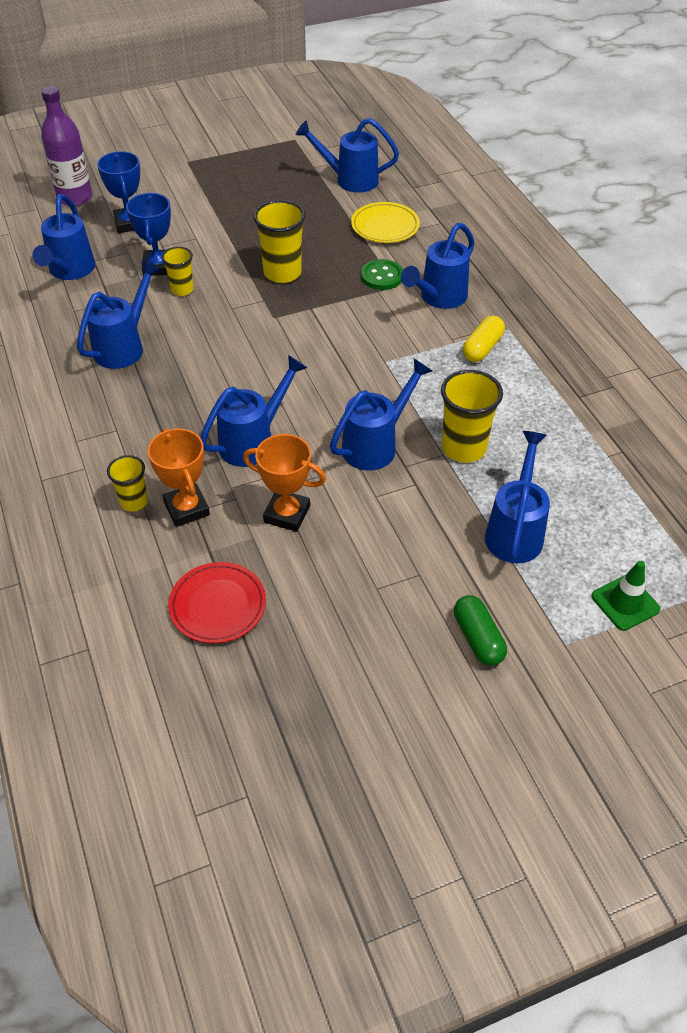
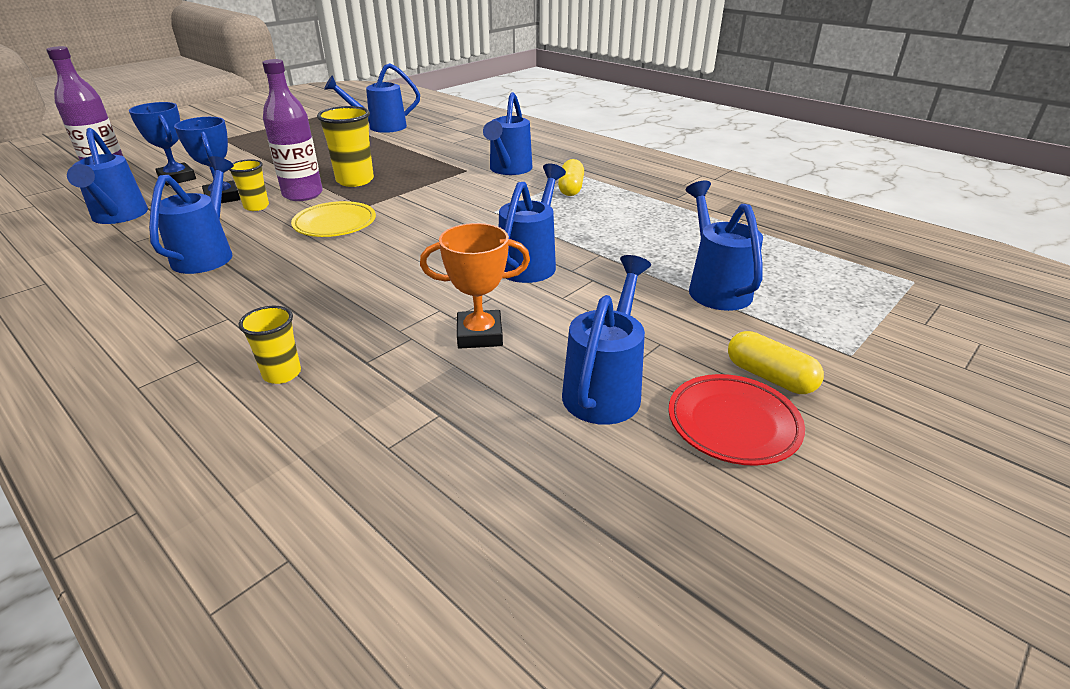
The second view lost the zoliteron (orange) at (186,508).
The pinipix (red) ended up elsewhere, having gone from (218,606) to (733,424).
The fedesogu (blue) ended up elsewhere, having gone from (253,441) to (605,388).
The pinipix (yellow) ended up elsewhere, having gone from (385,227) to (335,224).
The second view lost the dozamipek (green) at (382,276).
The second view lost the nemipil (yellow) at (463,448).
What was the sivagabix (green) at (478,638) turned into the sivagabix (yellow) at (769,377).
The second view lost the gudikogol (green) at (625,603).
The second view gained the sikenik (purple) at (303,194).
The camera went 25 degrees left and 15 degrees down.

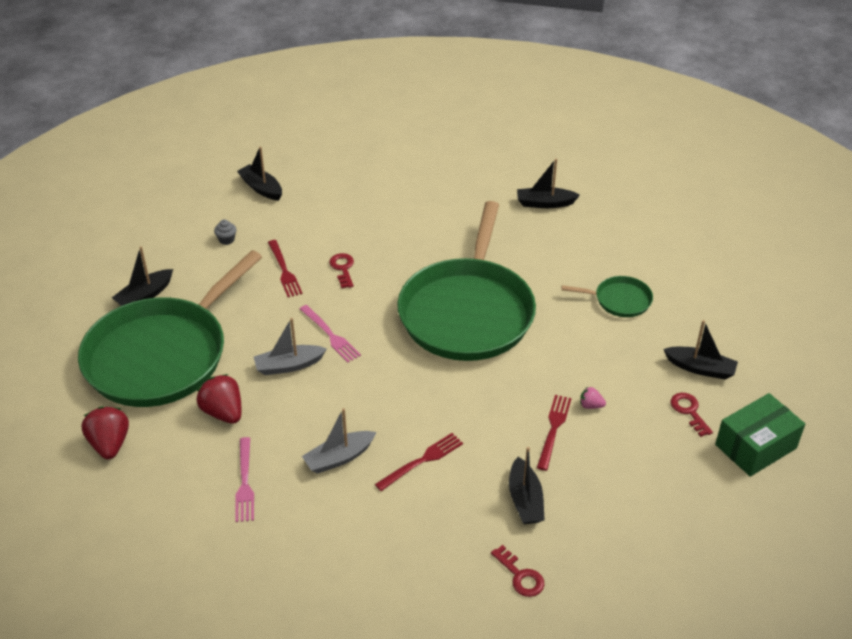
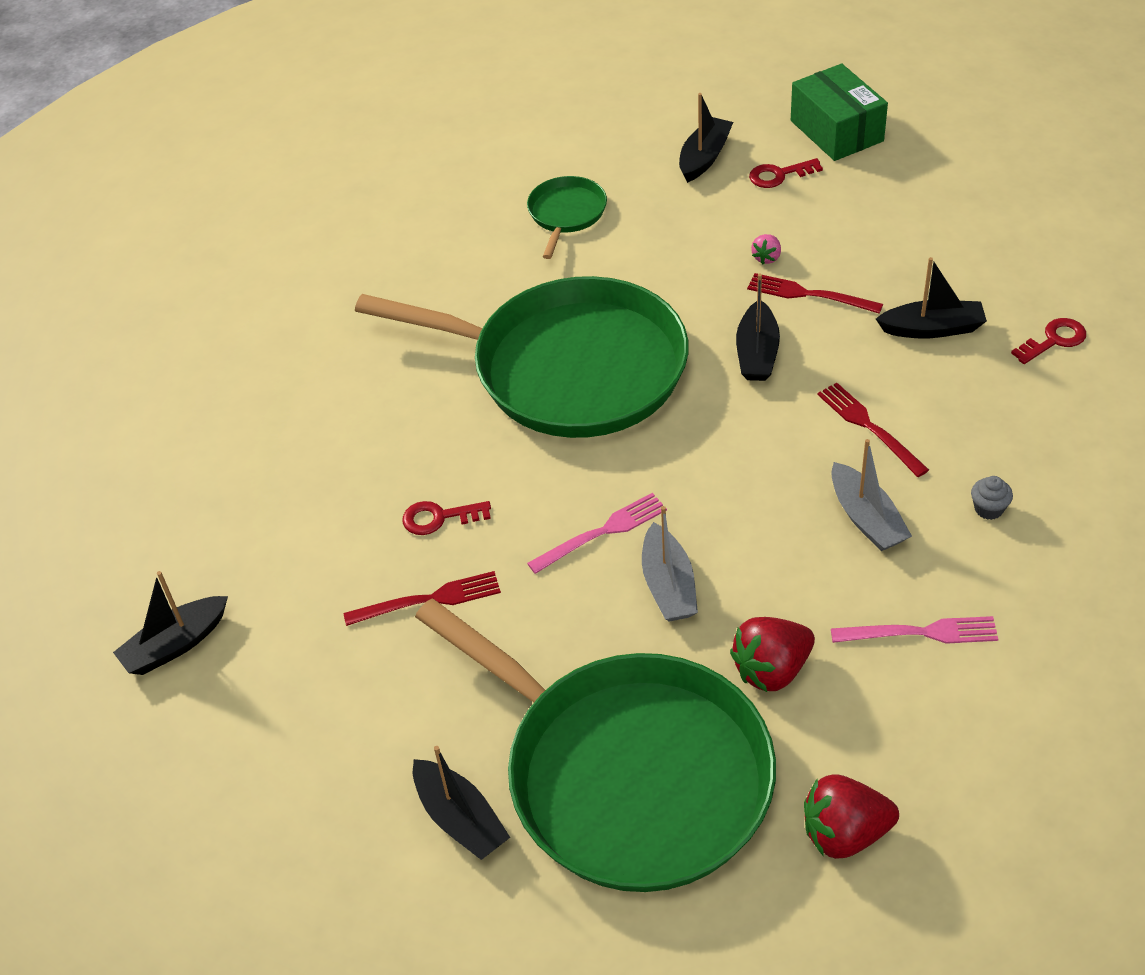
The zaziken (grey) ended up elsewhere, having gone from (226,240) to (988,509).
The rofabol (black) ended up elsewhere, having gone from (544,203) to (757,353).
The camera went 80 degrees left and 5 degrees up.

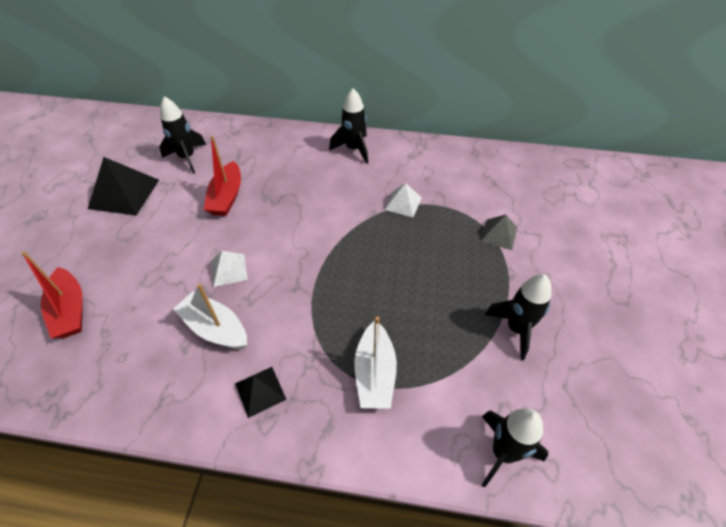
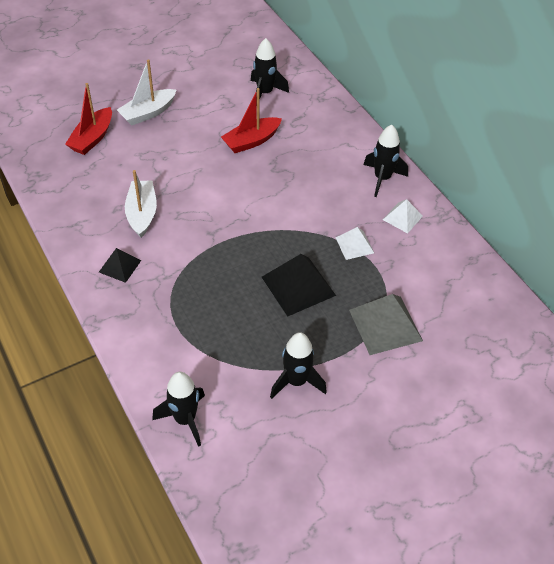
The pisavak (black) ended up elsewhere, having gone from (124,194) to (298,286).
The pisavak (white) ended up elsewhere, having gone from (229,270) to (402,217).
The rofabol (white) ended up elsewhere, having gone from (375,373) to (148,113).
The size of the pisavak (grey) at (498,234) changed by a factor of 1.75.
The camera went 50 degrees right and 0 degrees up.

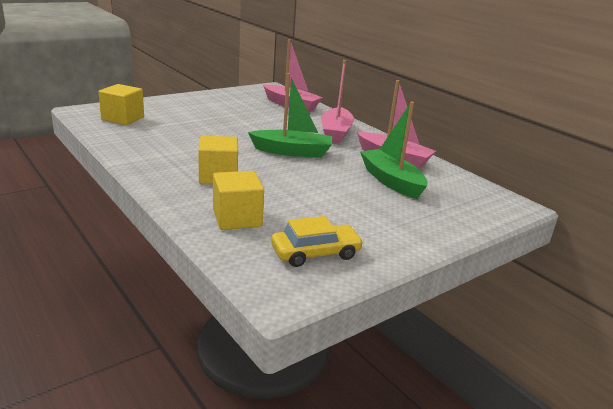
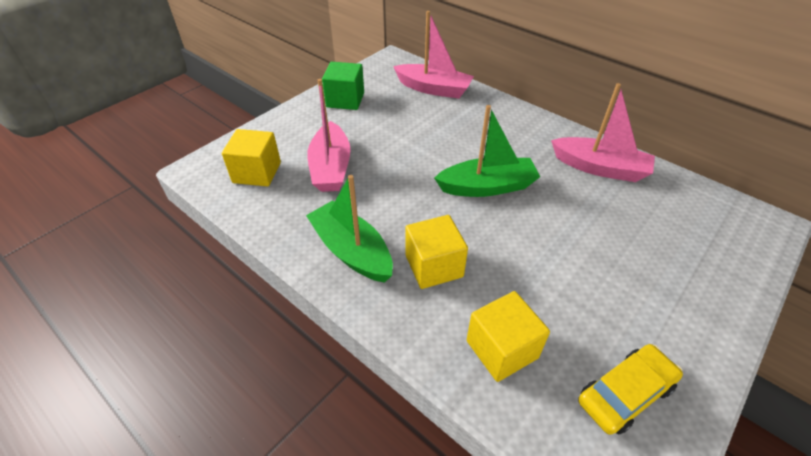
The rofabol (pink) ended up elsewhere, having gone from (336,132) to (331,167).
The rofabol (green) ended up elsewhere, having gone from (391,181) to (351,251).
The second view gained the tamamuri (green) at (345,100).
The camera went 10 degrees left and 20 degrees up.

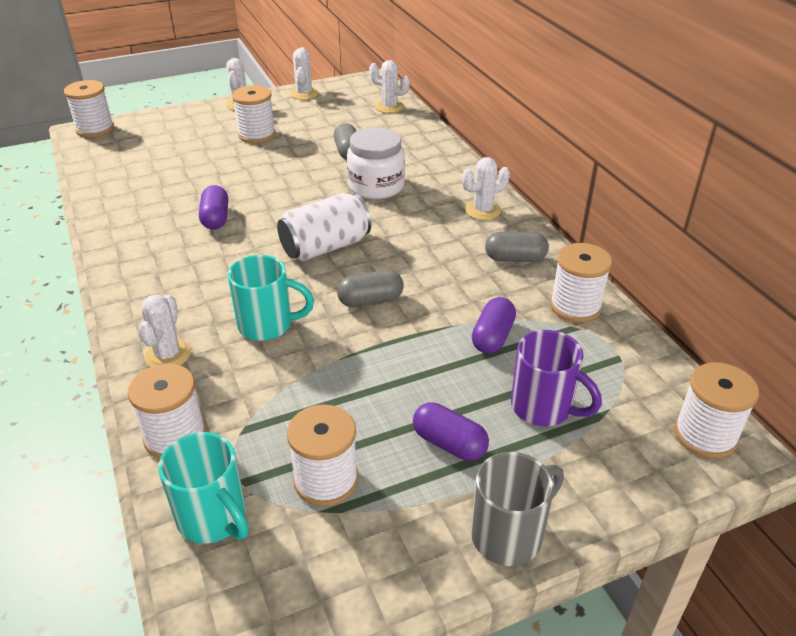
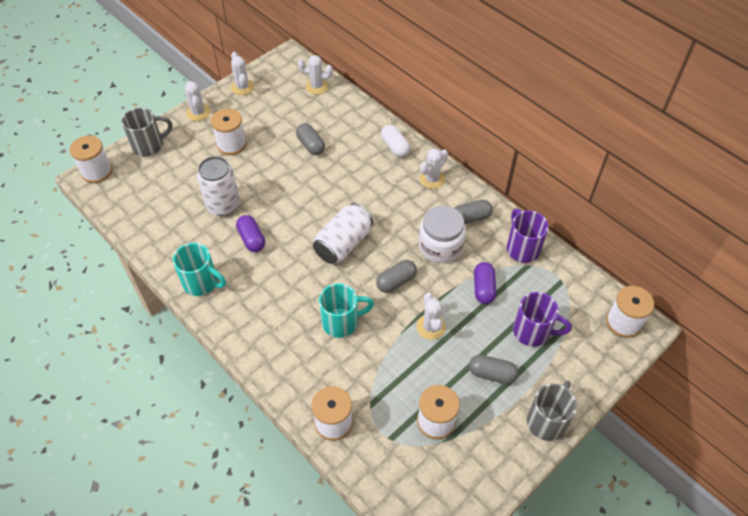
The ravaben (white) ended up elsewhere, having gone from (168,355) to (431,327).
The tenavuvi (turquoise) ended up elsewhere, having gone from (213,518) to (201,283).
The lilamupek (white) ended up elsewhere, having gone from (376,186) to (440,246).
What was the sivagabix (purple) at (449,443) turned into the sivagabix (grey) at (491,374).
Where the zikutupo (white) stood at (575,306), the tenavuvi (purple) came to stand at (522,248).
The second view gained the tenavuvi (grey) at (149,146).
The second view gained the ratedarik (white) at (223,205).
The second view gained the sivagabix (white) at (395,147).
The camera went 20 degrees left and 15 degrees up.

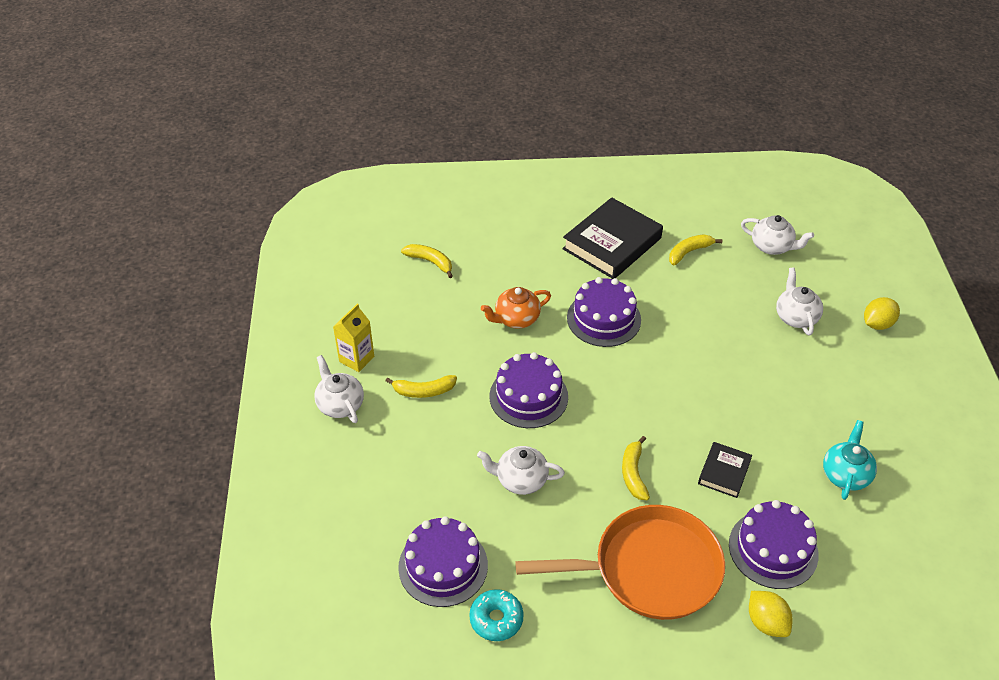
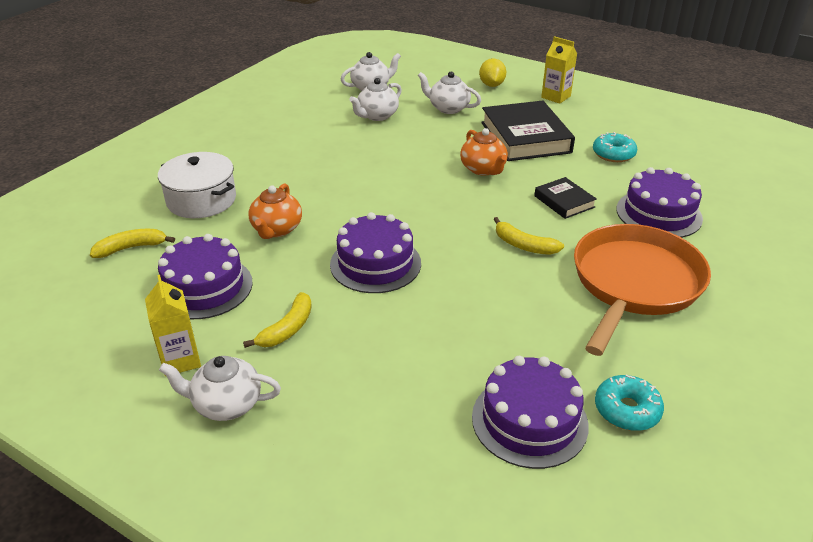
The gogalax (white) ended up elsewhere, having gone from (520,480) to (377,116).
The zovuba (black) ended up elsewhere, having gone from (612,243) to (525,137).
The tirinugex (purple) ended up elsewhere, having gone from (603,319) to (204,287).
The second view lost the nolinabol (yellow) at (689,252).
The second view lost the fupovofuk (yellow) at (766,622).
Where the gogalax (turquoise) stood at (845,475), the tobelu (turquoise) came to stand at (613,154).
The second view gained the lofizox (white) at (201,200).
The second view gained the gogalax (orange) at (483,169).
The second view gained the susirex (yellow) at (556,97).
The camera went 55 degrees left and 10 degrees down.

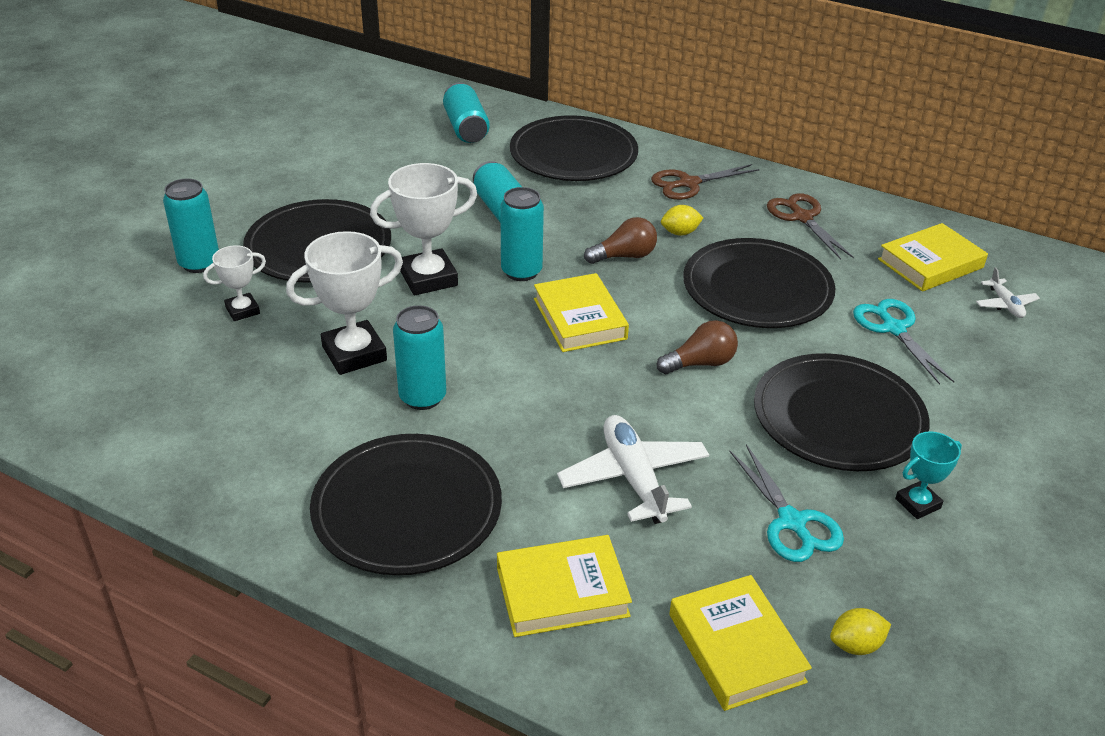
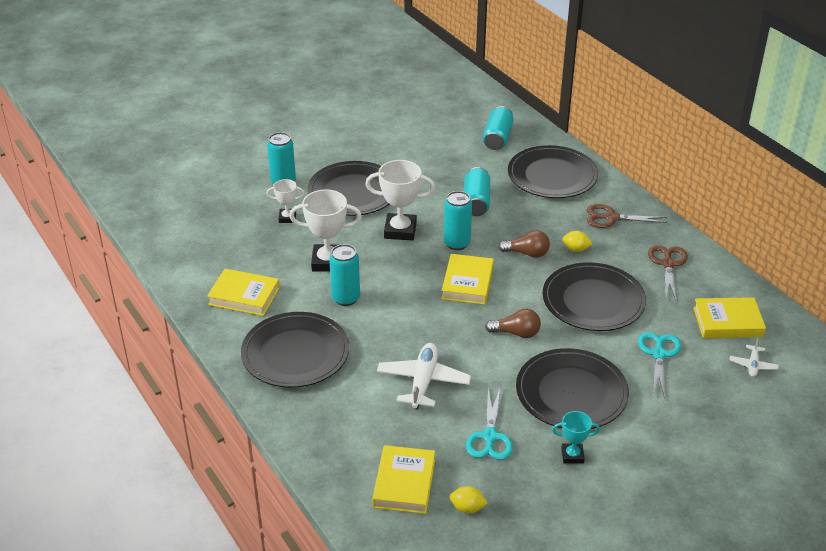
The zovuba (yellow) ended up elsewhere, having gone from (562,592) to (244,296).
The camera went 30 degrees right and 0 degrees up.

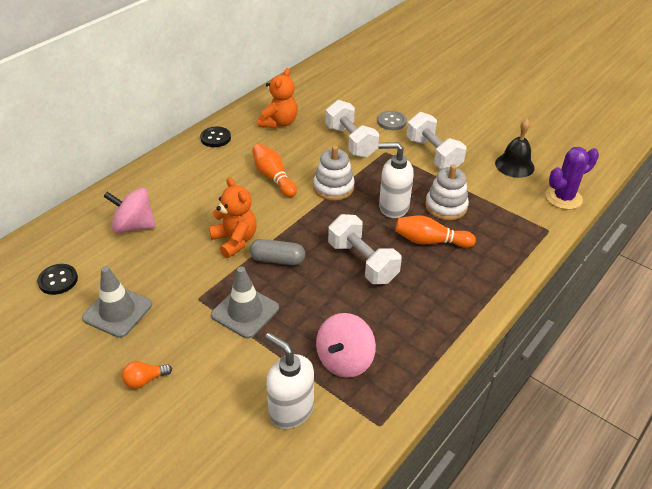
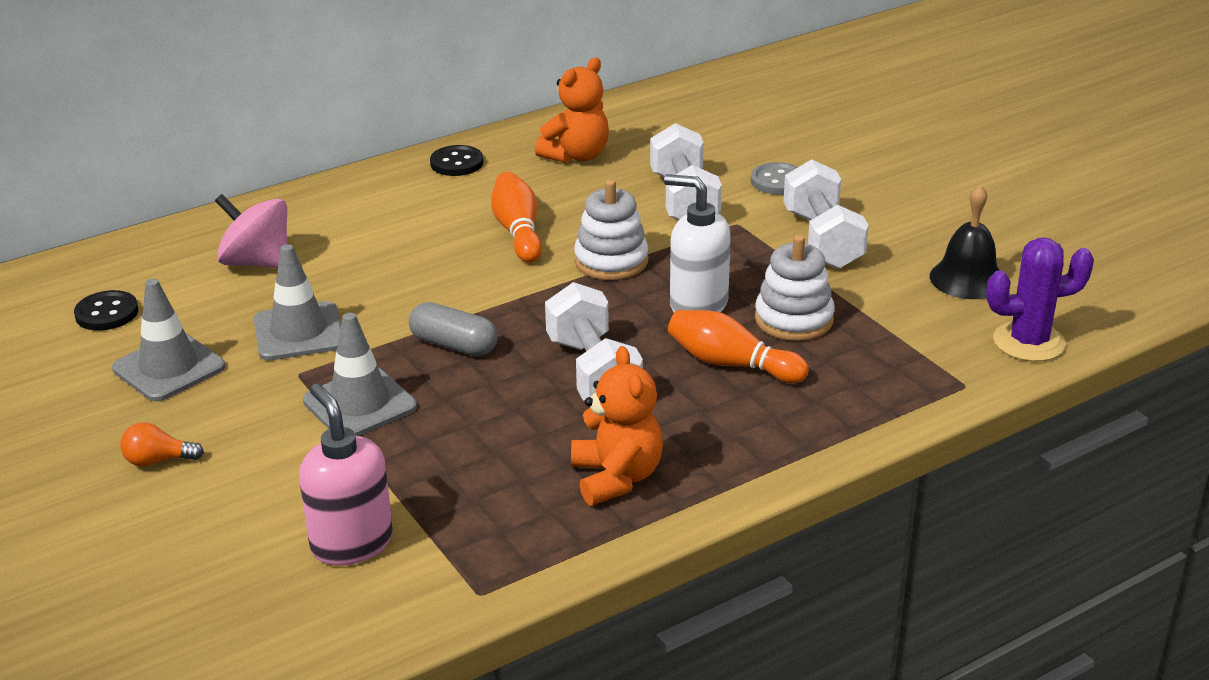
The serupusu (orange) ended up elsewhere, having gone from (235,240) to (616,478).
What was the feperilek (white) at (290,409) turned into the feperilek (pink) at (351,543).
The second view lost the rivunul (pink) at (344,360).
The second view gained the gudikogol (grey) at (298,332).
The camera went 20 degrees right and 10 degrees down.

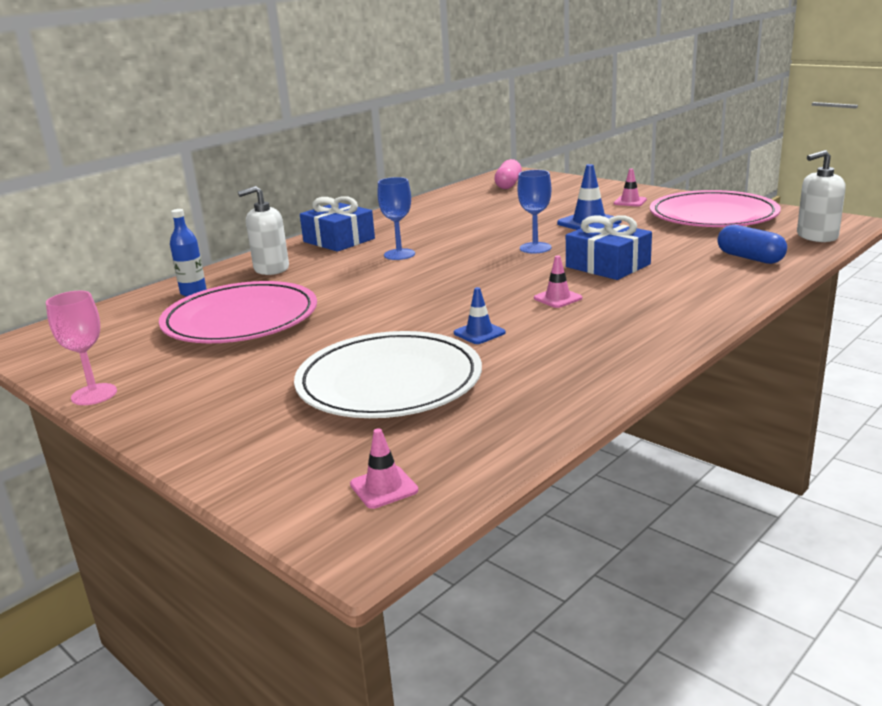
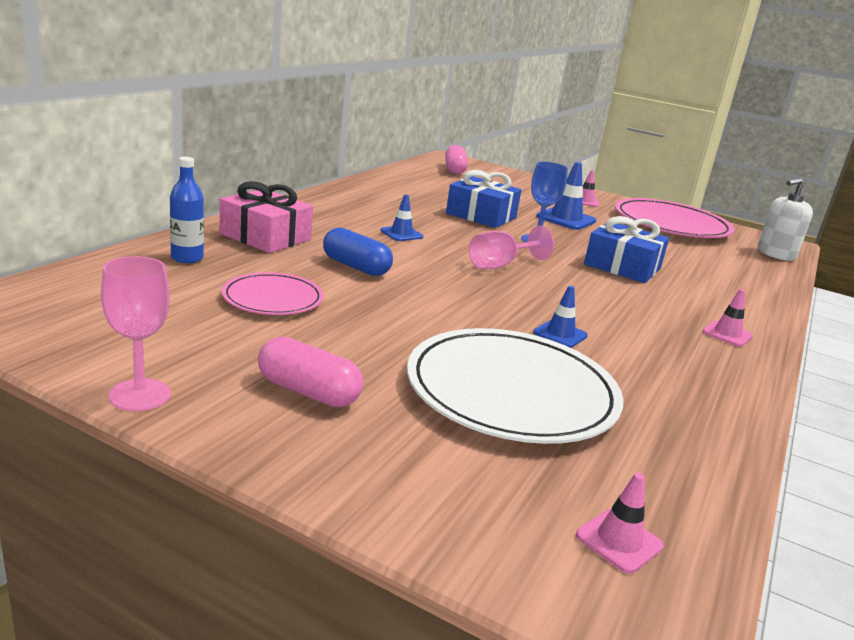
The size of the pinipix (pink) at (240,319) changed by a factor of 0.54.
Where the feperilek (white) stood at (271,269), the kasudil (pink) came to stand at (265,237).
The kasudil (blue) ended up elsewhere, having gone from (339,240) to (481,215).
Where the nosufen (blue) stood at (399,254), the gudikogol (blue) came to stand at (401,234).
The gudikogol (pink) ended up elsewhere, having gone from (557,298) to (727,334).
The sivagabix (blue) ended up elsewhere, having gone from (750,258) to (355,267).
The second view gained the sivagabix (pink) at (308,392).
The second view gained the nosufen (pink) at (500,265).
The camera went 20 degrees left and 0 degrees up.

